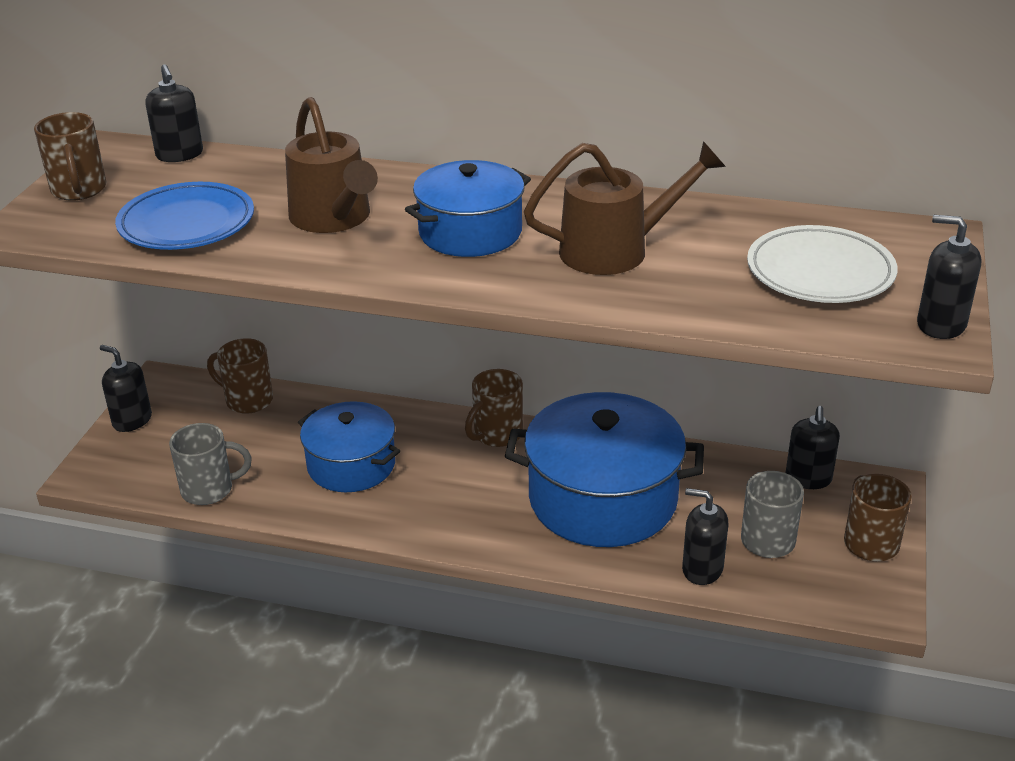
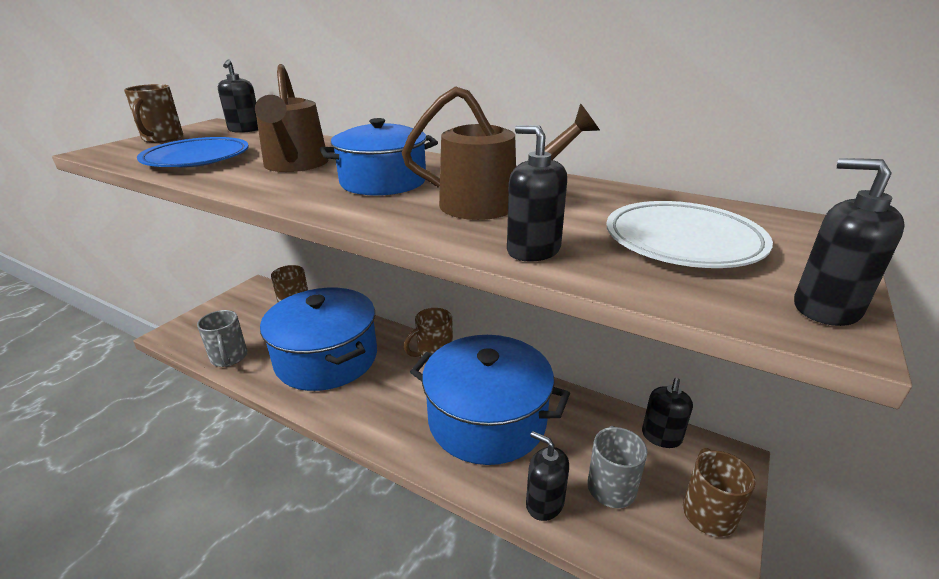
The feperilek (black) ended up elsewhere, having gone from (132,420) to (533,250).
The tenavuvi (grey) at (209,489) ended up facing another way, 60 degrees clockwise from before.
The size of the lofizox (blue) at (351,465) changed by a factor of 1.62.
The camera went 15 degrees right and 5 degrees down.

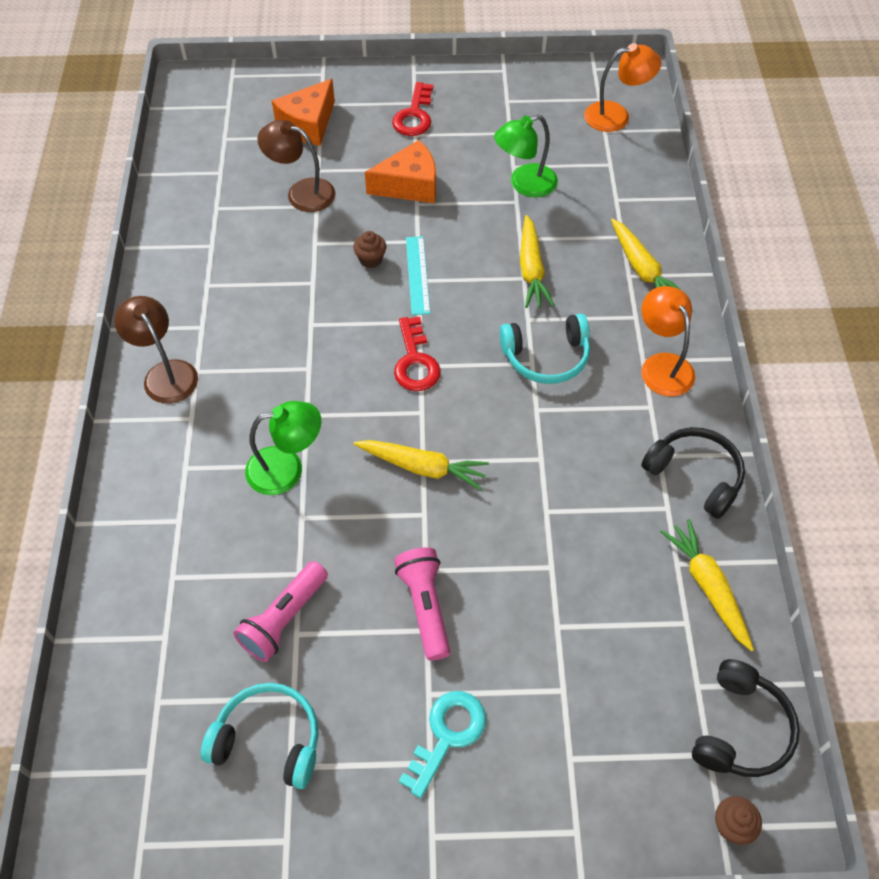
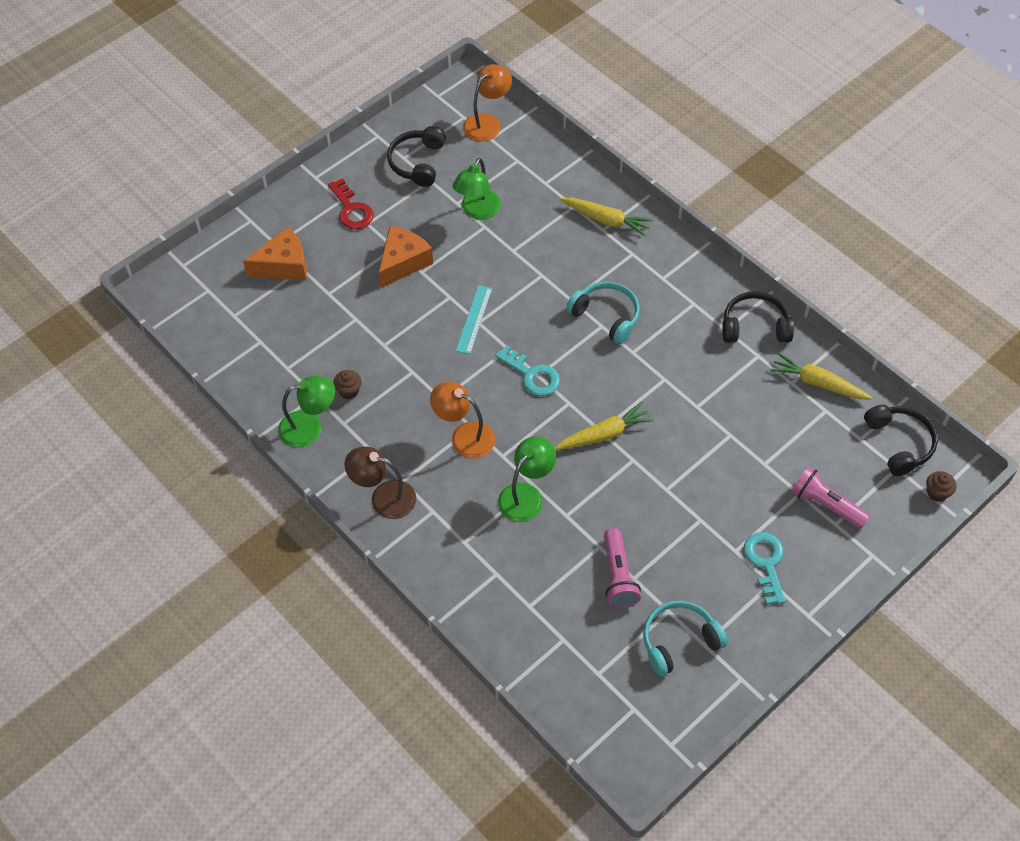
The second view lost the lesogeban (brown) at (301,192).
The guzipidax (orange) at (308,124) ended up facing another way, 105 degrees counterclockwise from before.
The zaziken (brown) ended up elsewhere, having gone from (370,260) to (349,391).
What was the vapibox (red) at (415,361) turned into the vapibox (turquoise) at (532,375).
The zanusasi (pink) ended up elsewhere, having gone from (425,606) to (825,505).
The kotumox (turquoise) at (417,275) ended up facing another way, 60 degrees clockwise from before.
The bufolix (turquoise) at (546,357) ended up facing another way, 90 degrees counterclockwise from before.
The second view lost the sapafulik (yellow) at (531,270).
The lesogeban (orange) ended up elsewhere, having gone from (662,365) to (464,436).
The second view gained the lesogeban (green) at (310,427).
The second view gained the bufolix (black) at (417,162).
The camera went 40 degrees left and 0 degrees up.

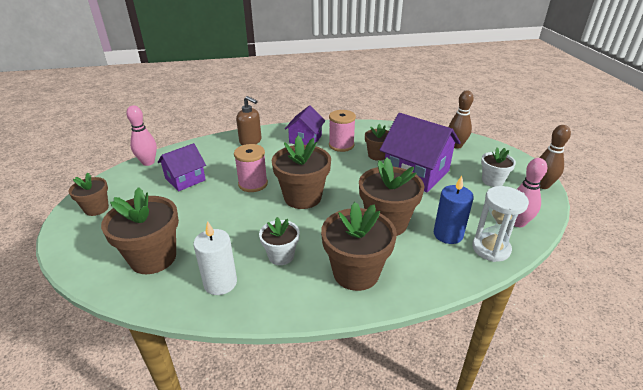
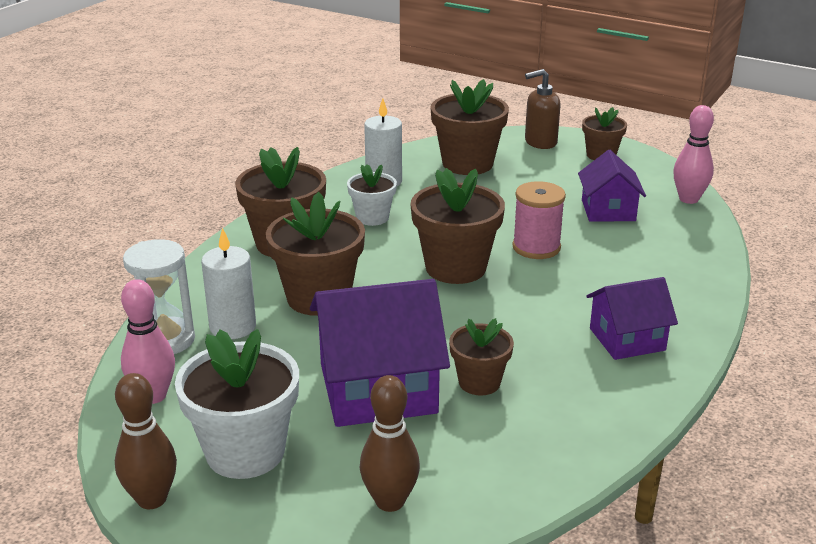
The feperilek (brown) ended up elsewhere, having gone from (250,141) to (540,142).
The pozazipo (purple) at (305,139) ended up facing another way, 75 degrees counterclockwise from before.
The second view lost the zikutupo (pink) at (341,145).
What was the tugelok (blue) at (448,234) turned into the tugelok (white) at (233,327).
The size of the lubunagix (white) at (492,181) changed by a factor of 1.71.
The camera went 130 degrees right and 5 degrees down.

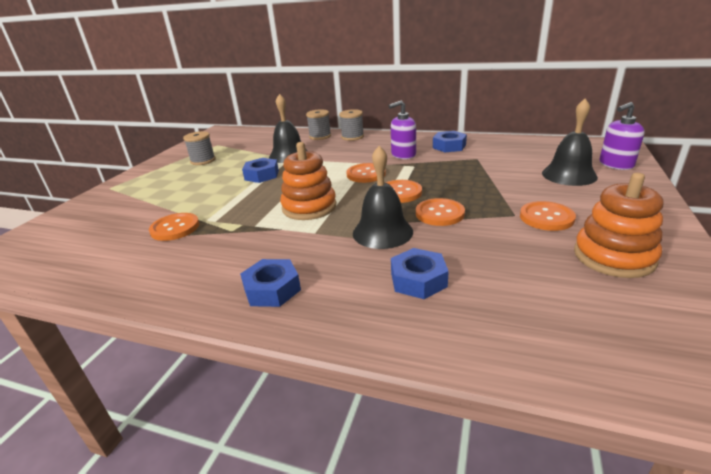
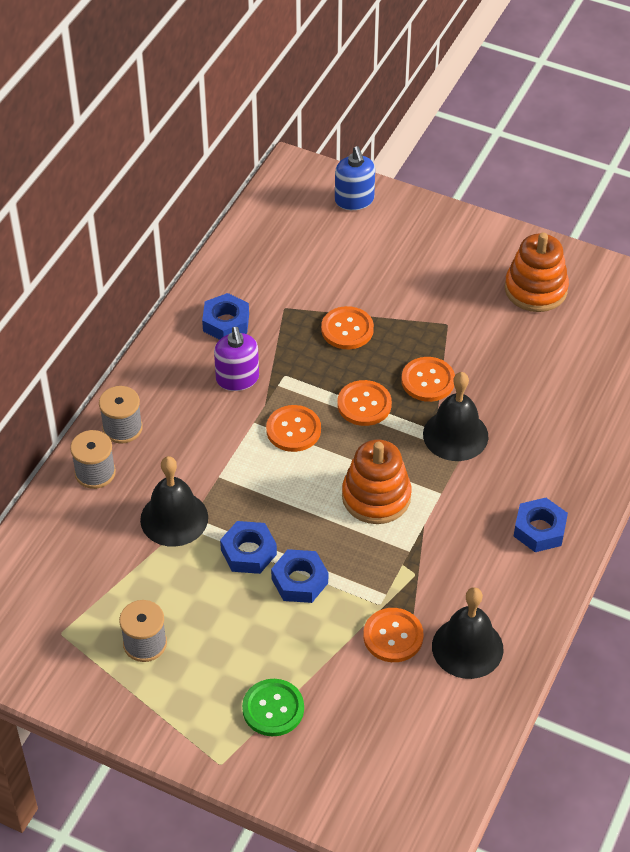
The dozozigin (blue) ended up elsewhere, having gone from (418,280) to (299,581).
The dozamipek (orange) ended up elsewhere, having gone from (546,217) to (347,329).
The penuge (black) ended up elsewhere, having gone from (569,175) to (467,647).
What was the feperilek (purple) at (615,165) turned into the feperilek (blue) at (354,200).
The second view gained the dozamipek (green) at (273,709).
The camera went 85 degrees left and 20 degrees up.

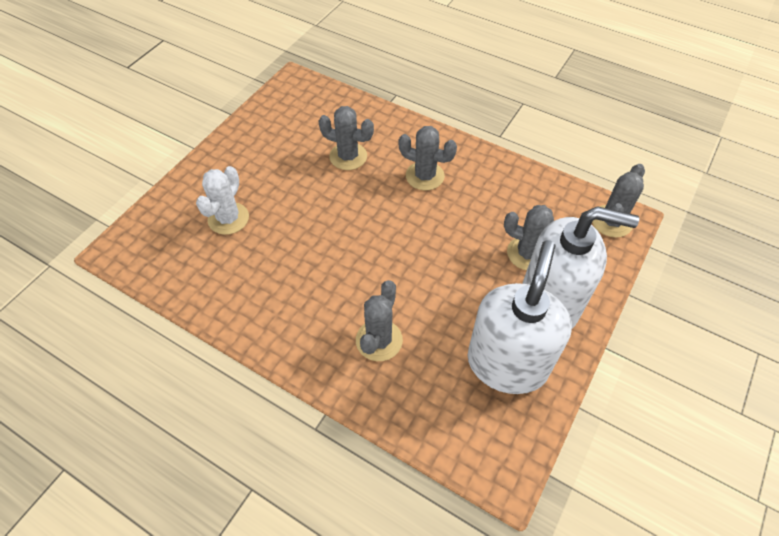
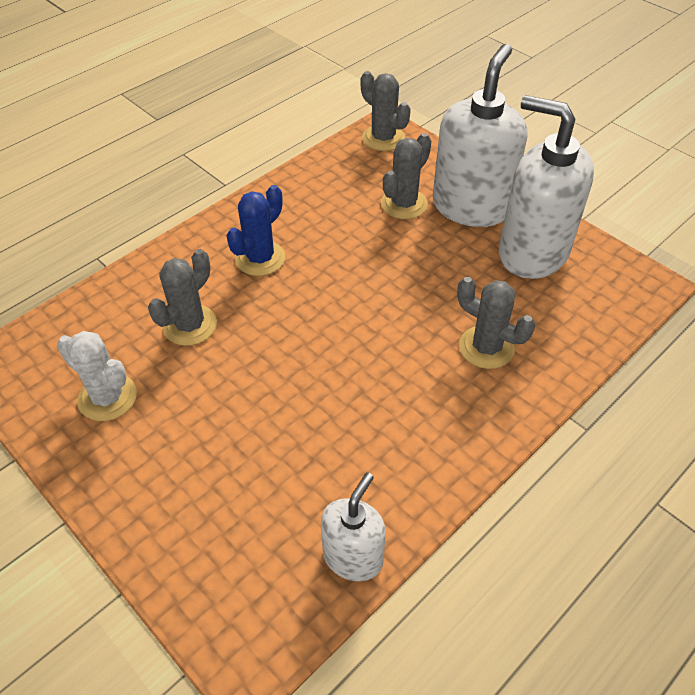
The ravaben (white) ended up elsewhere, having gone from (228,218) to (107,397).
What was the ravaben (grey) at (425,176) turned into the ravaben (blue) at (260,258).
The second view gained the feperilek (white) at (353,557).
The camera went 75 degrees left and 5 degrees down.

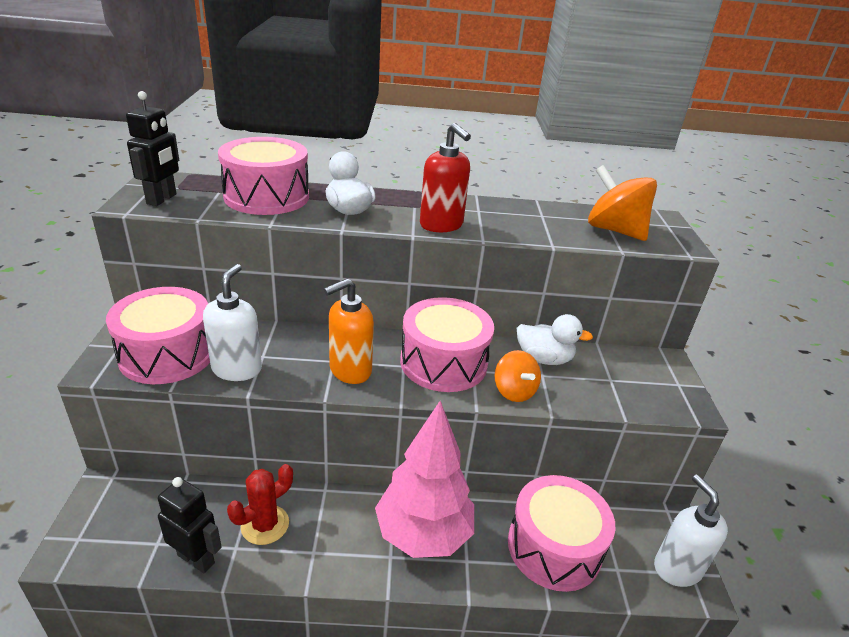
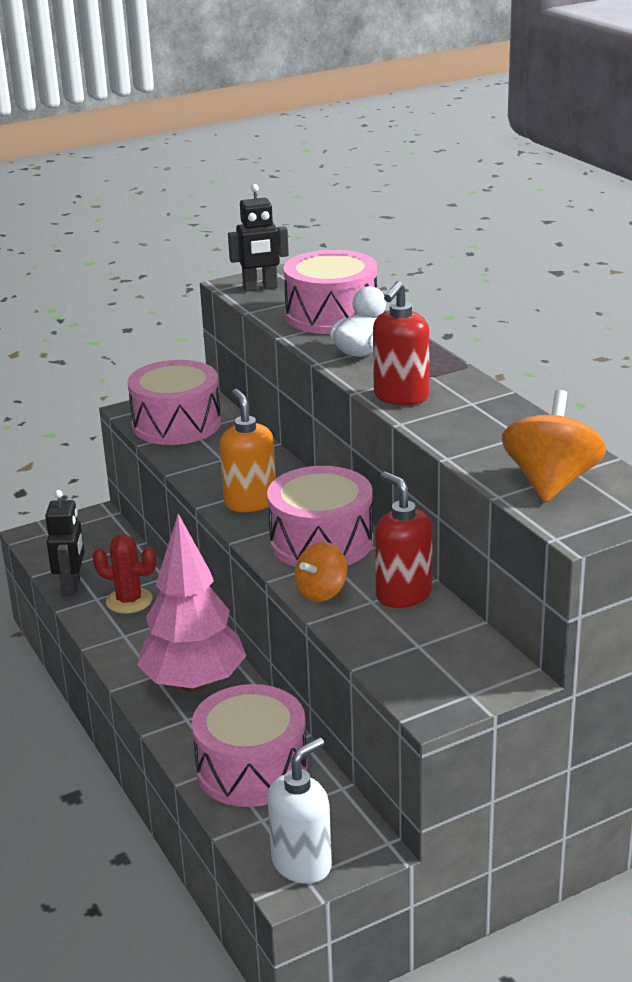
The second view lost the feperilek (white) at (237,369).
The feperilek (orange) at (350,370) ended up facing another way, 45 degrees clockwise from before.
Where the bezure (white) stood at (544,359), the feperilek (red) came to stand at (403,595).
The camera went 65 degrees right and 5 degrees down.

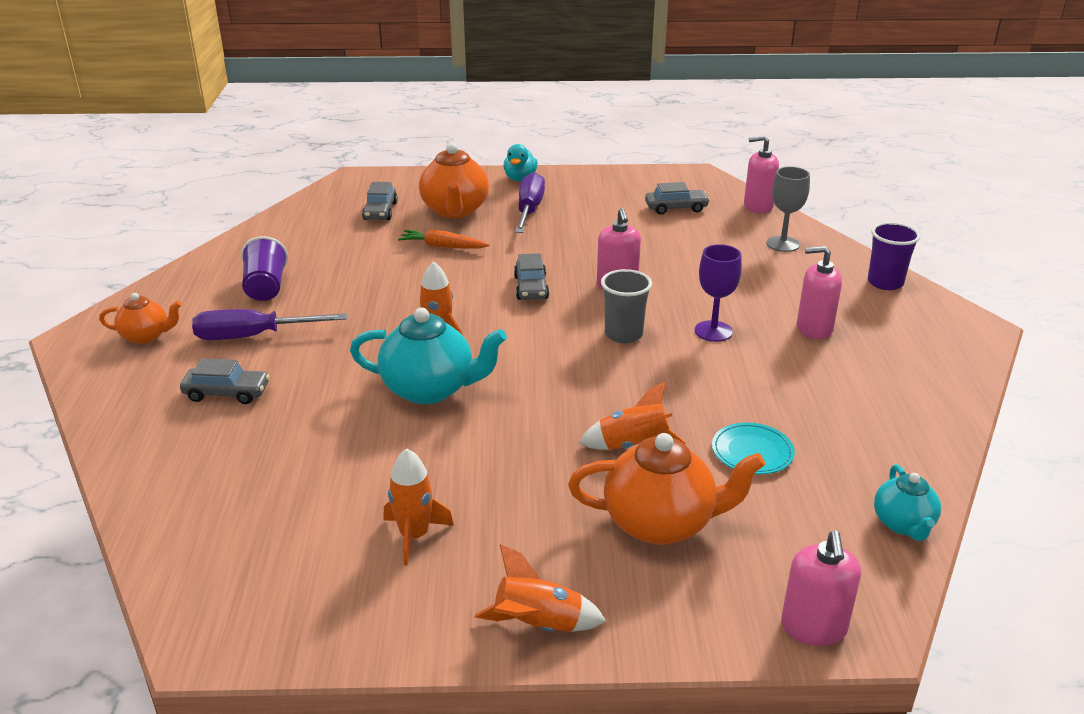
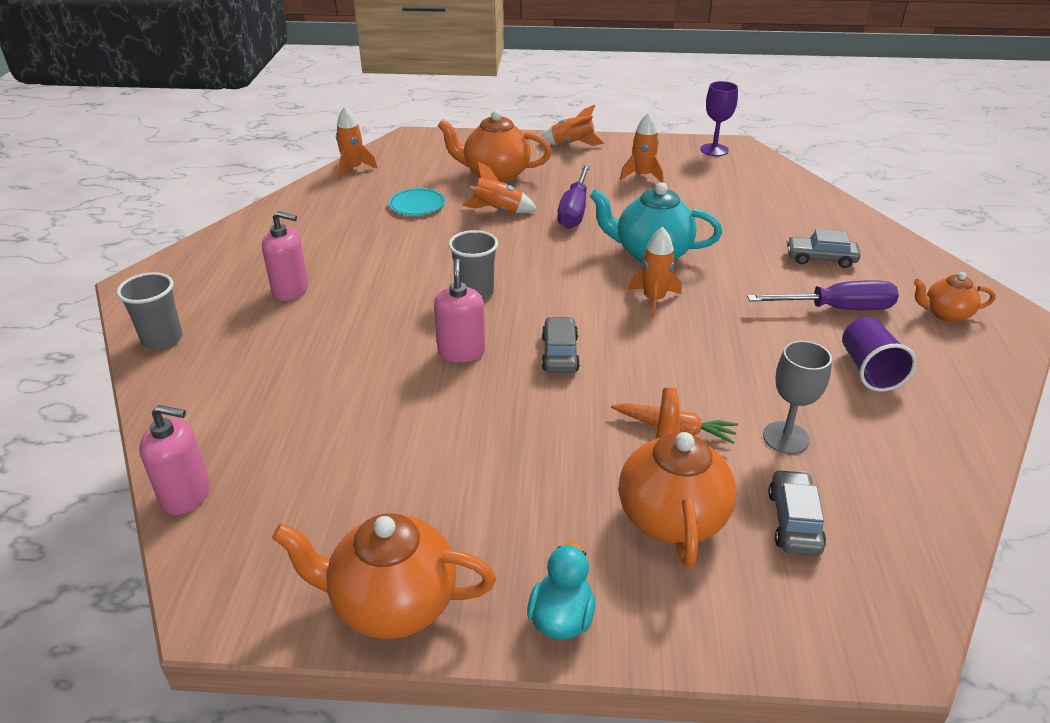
The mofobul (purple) ended up elsewhere, having gone from (529,210) to (574,210).
The second view lost the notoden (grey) at (676,208).
The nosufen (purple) ended up elsewhere, having gone from (713,331) to (714,150).
The nosufen (grey) ended up elsewhere, having gone from (782,244) to (785,438).
The second view lost the feperilek (pink) at (813,628).
What was the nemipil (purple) at (885,283) turned into the nemipil (grey) at (162,339).
Where the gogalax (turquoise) stood at (903,524), the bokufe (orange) came to stand at (353,169).
The second view gained the gogalax (orange) at (392,603).
The camera went 175 degrees left and 5 degrees up.

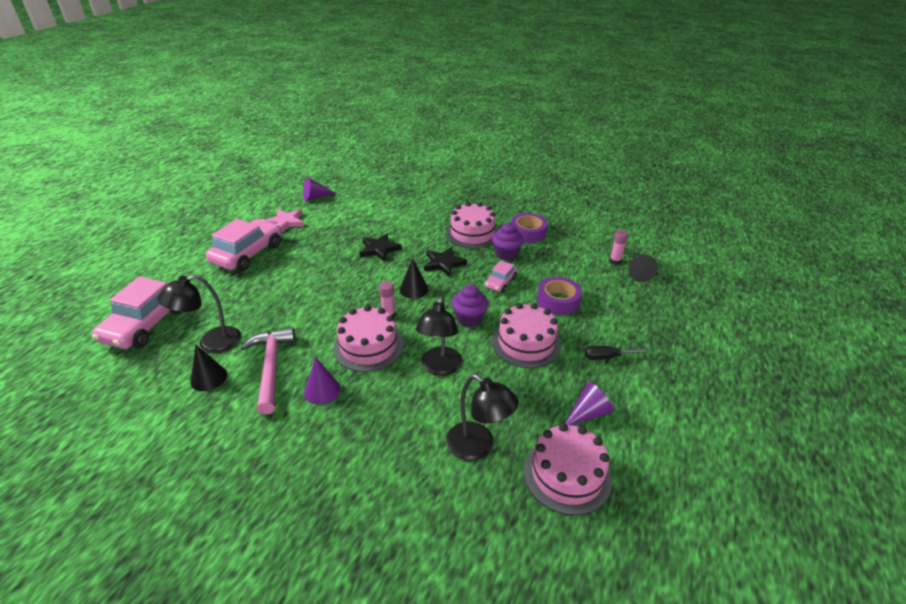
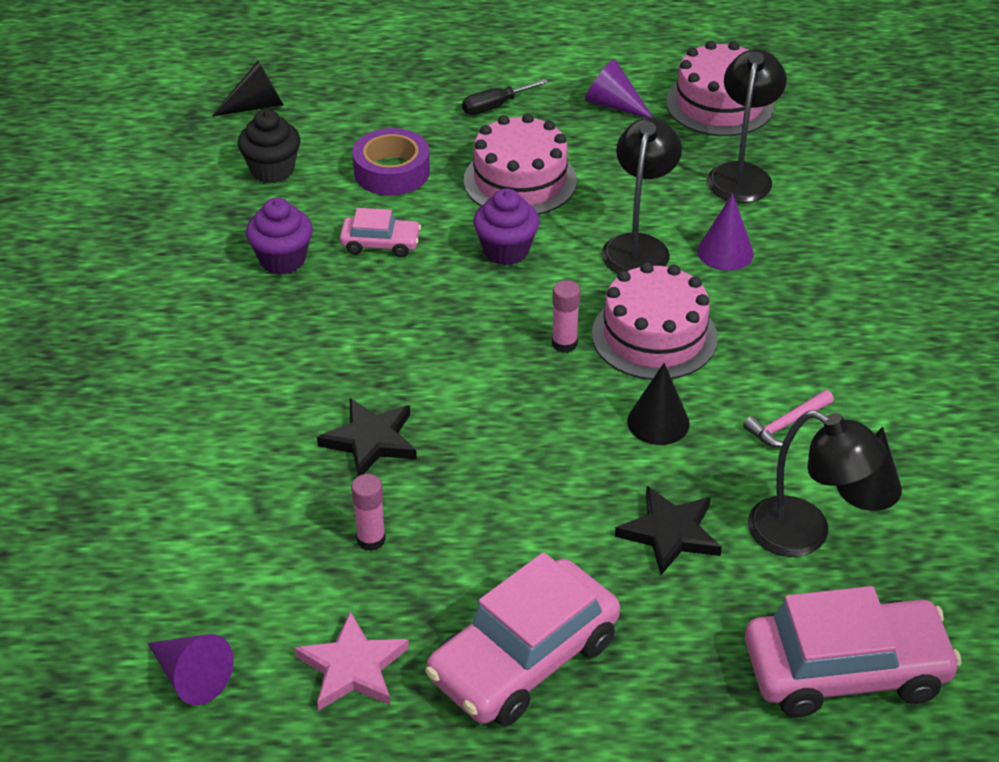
The notoden (pink) at (248,253) ended up facing another way, 45 degrees counterclockwise from before.
The size of the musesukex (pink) at (271,367) changed by a factor of 0.51.
The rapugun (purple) ended up elsewhere, having gone from (322,390) to (725,252).
The rapugun (black) ended up elsewhere, having gone from (413,289) to (658,422).
The lesogeban (black) at (440,368) ended up facing another way, 60 degrees counterclockwise from before.
The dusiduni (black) ended up elsewhere, having gone from (443,263) to (670,533).
The second view lost the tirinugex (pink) at (472,233).
The second view lost the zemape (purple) at (528,232).
The mofobul (black) at (606,357) ended up facing another way, 90 degrees clockwise from before.
The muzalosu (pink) ended up elsewhere, having gone from (615,261) to (371,540).
The second view gained the zaziken (black) at (272,170).
The camera went 115 degrees left and 5 degrees up.

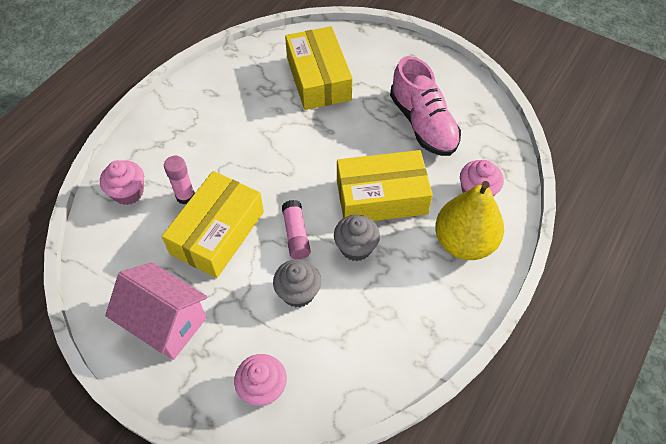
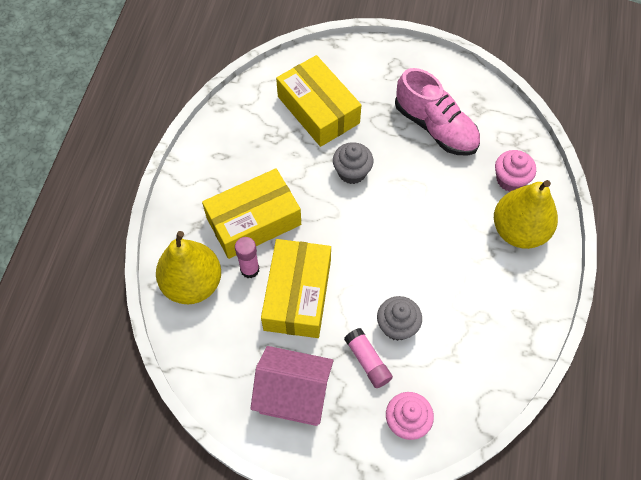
Where the zaziken (pink) stood at (128,192), the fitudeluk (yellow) came to stand at (192,284).
The muzalosu (pink) ended up elsewhere, having gone from (296,235) to (367,361).
The zaziken (grey) ended up elsewhere, having gone from (356,247) to (352,172).
The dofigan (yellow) ended up elsewhere, having gone from (381,197) to (254,221).
The camera went 20 degrees left and 5 degrees up.

